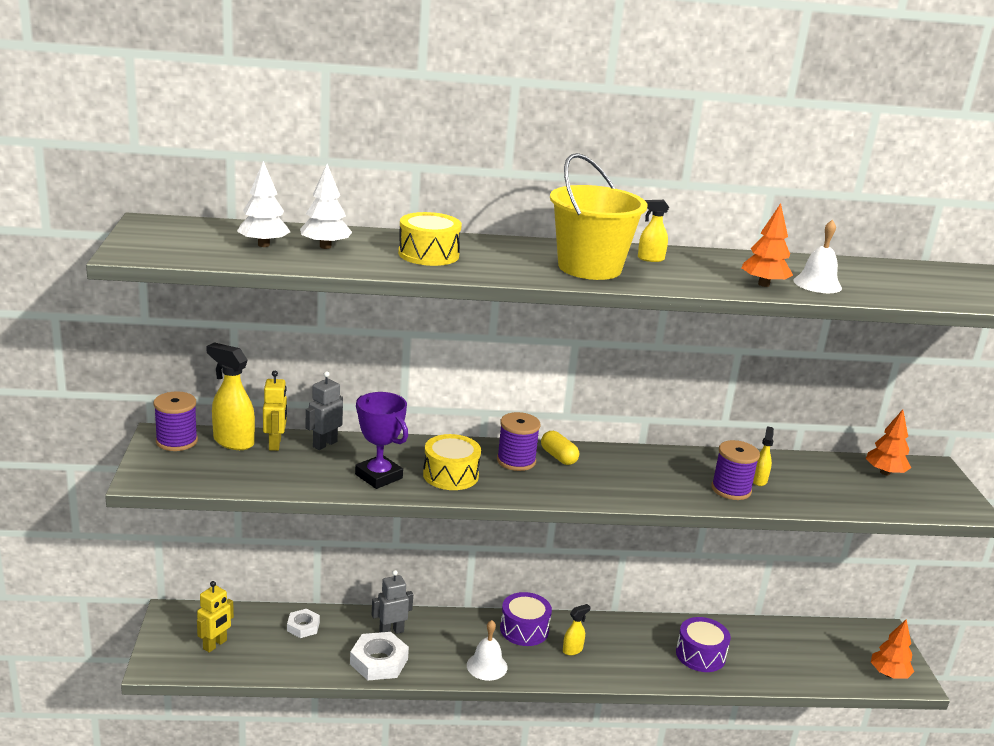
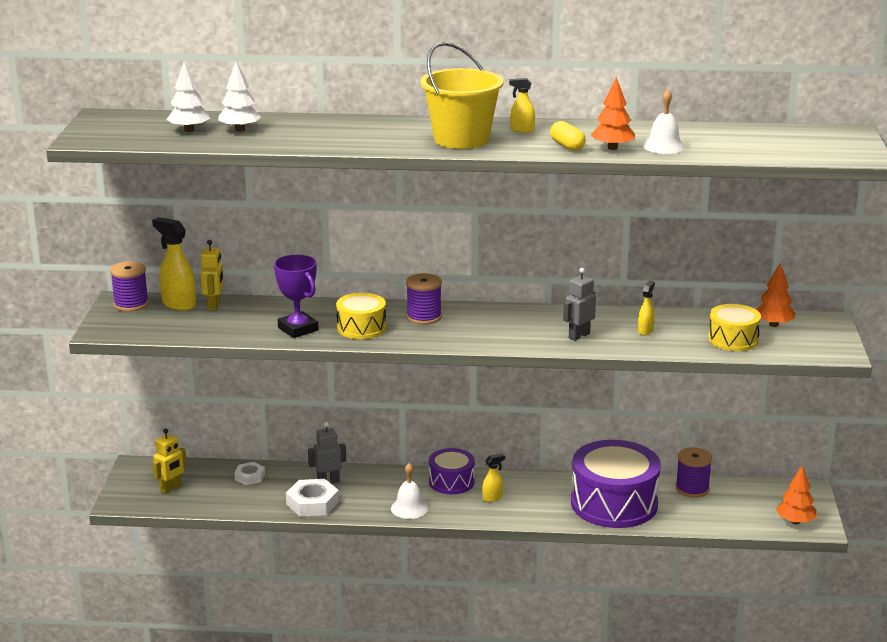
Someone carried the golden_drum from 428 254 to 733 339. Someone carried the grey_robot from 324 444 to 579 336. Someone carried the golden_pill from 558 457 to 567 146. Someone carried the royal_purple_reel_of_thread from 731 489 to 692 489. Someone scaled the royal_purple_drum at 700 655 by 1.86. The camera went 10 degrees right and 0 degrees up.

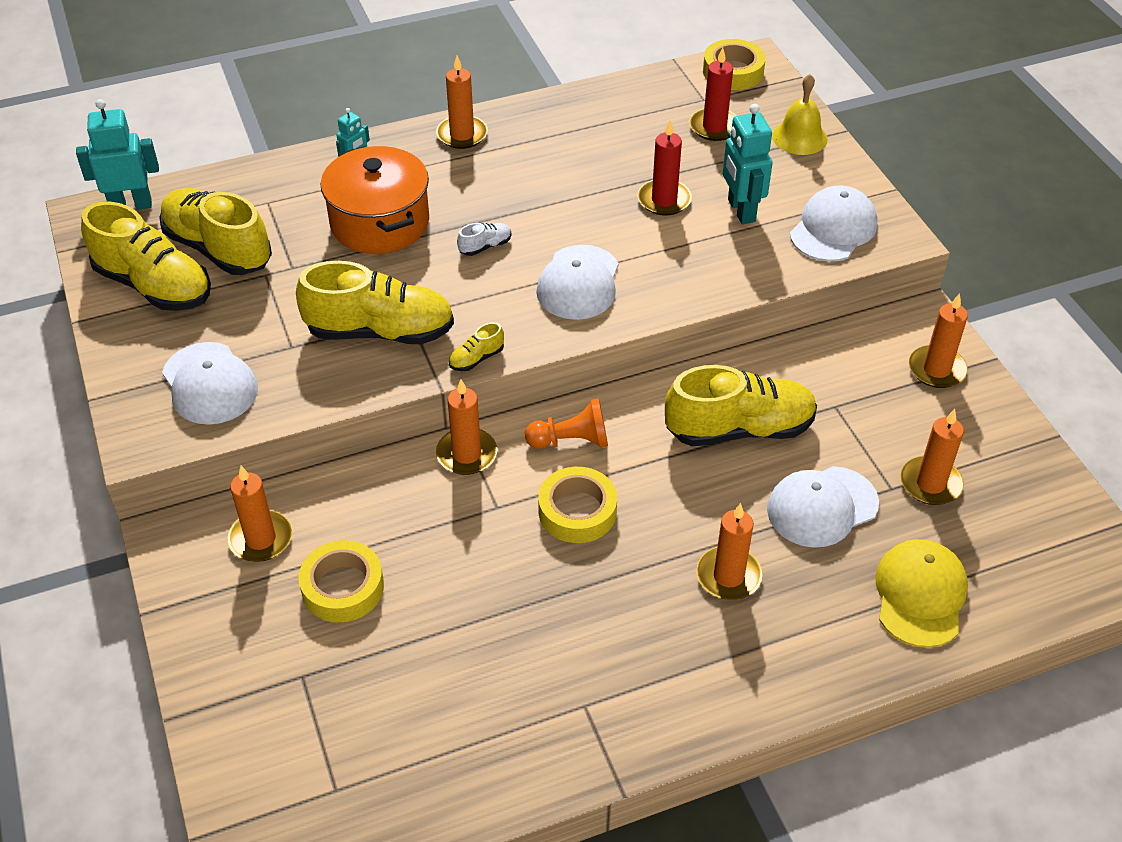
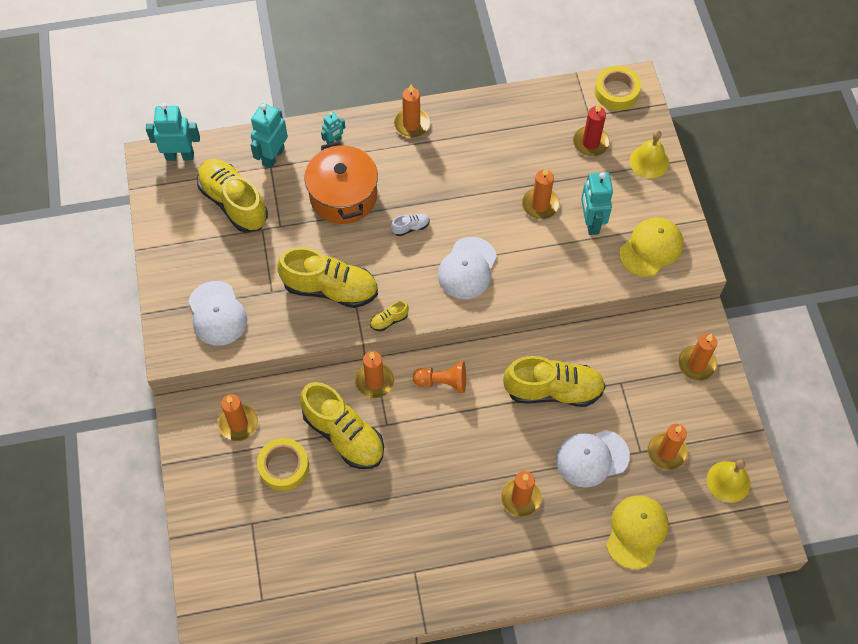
Someone repainted the crimson_wax_candle at 664 200, which became the orange_wax_candle at 540 205. Someone repainted the white_baseball_cap at 833 229, which became the golden_baseball_cap at 651 248. Someone carried the golden_shoe from 154 286 to 343 435. Someone took away the golden_roll_of_tape at 577 511. Someone put down the aqua_robot at 273 156. Someone put down the golden_bell at 728 481. The camera went 10 degrees right and 15 degrees up.

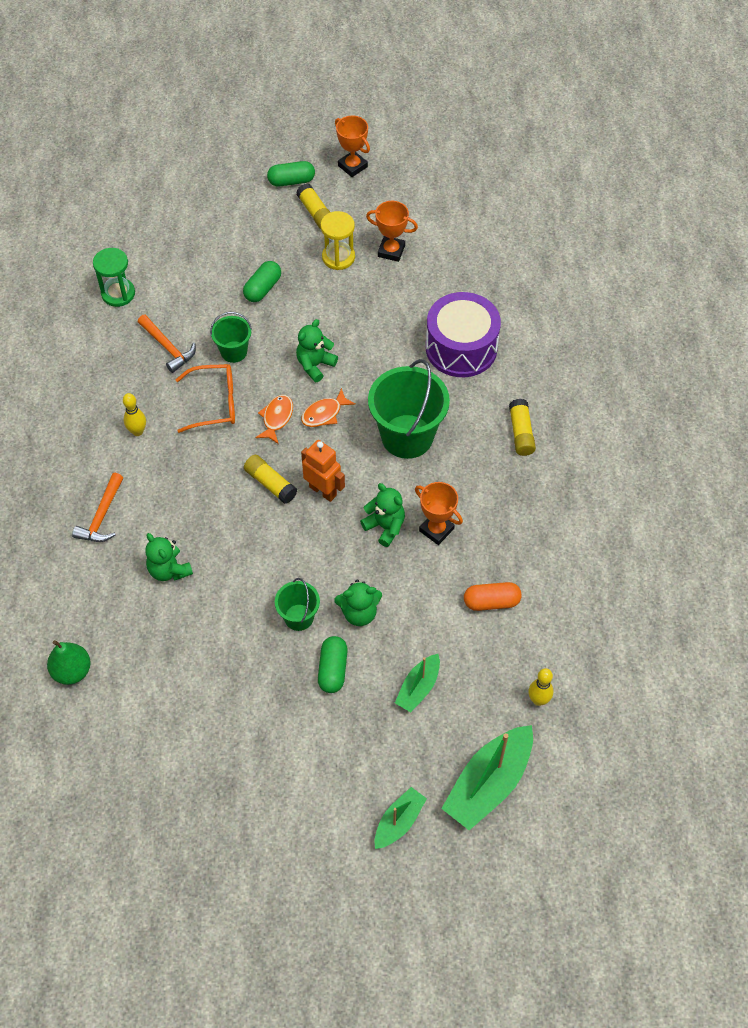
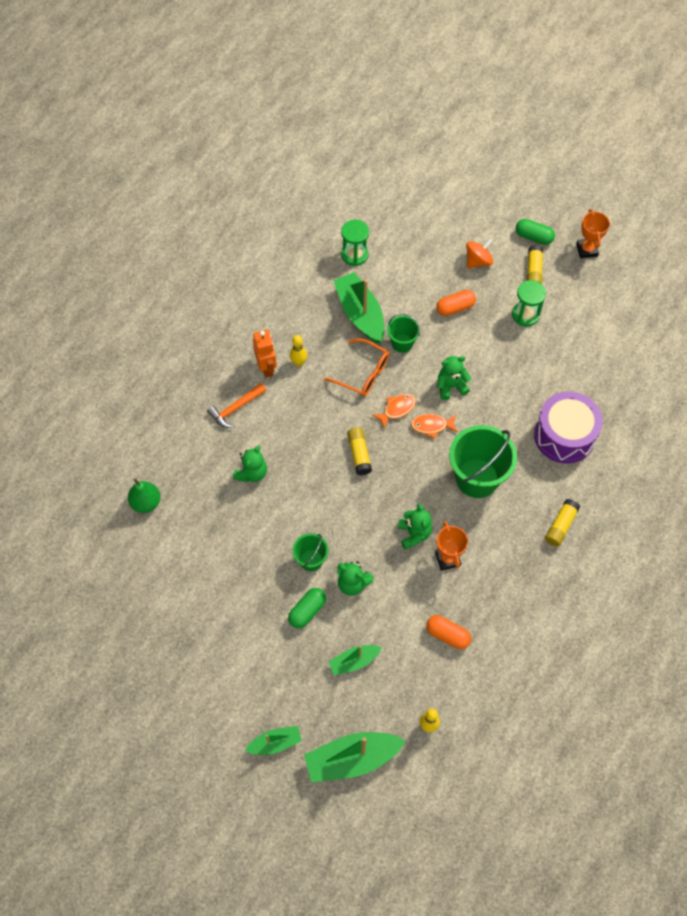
Someone took away the orange_award_cup at 391 251. Someone repainted the golden_sand_timer at 338 257, which became the leaf-green_sand_timer at 525 315. Someone repainted the leaf-green_pill at 263 288, which became the orange_pill at 455 308. Someone swapped the orange_carpenter's_hammer at 168 347 for the leaf-green_sailboat at 360 314. Someone carried the orange_robot from 323 491 to 266 367. Someone rotated the leaf-green_teddy_bear at 169 570 by 150 degrees counterclockwise. Someone put down the orange_whirligig at 478 261. The camera went 35 degrees right and 5 degrees up.

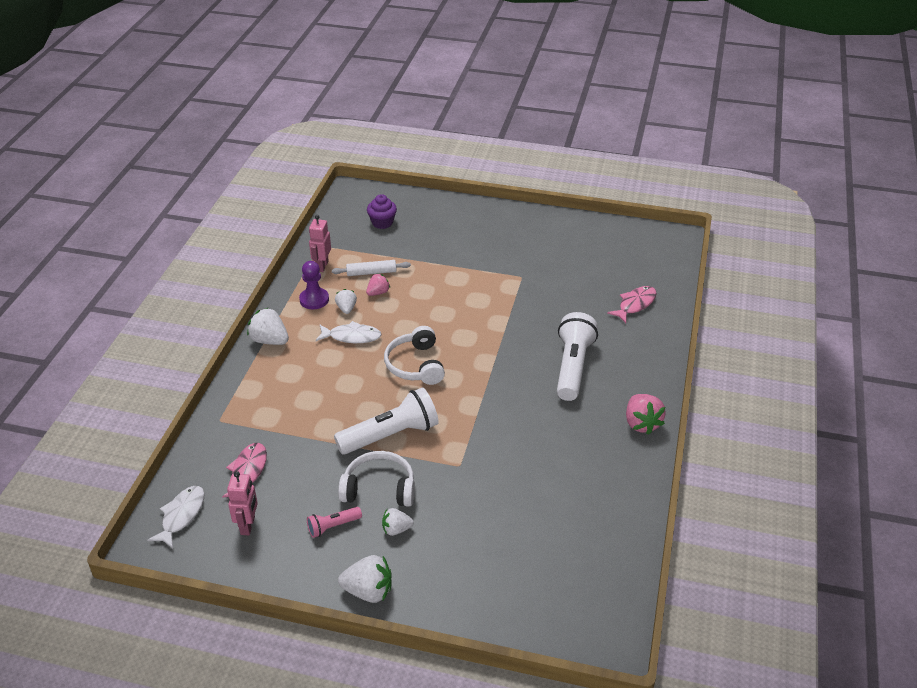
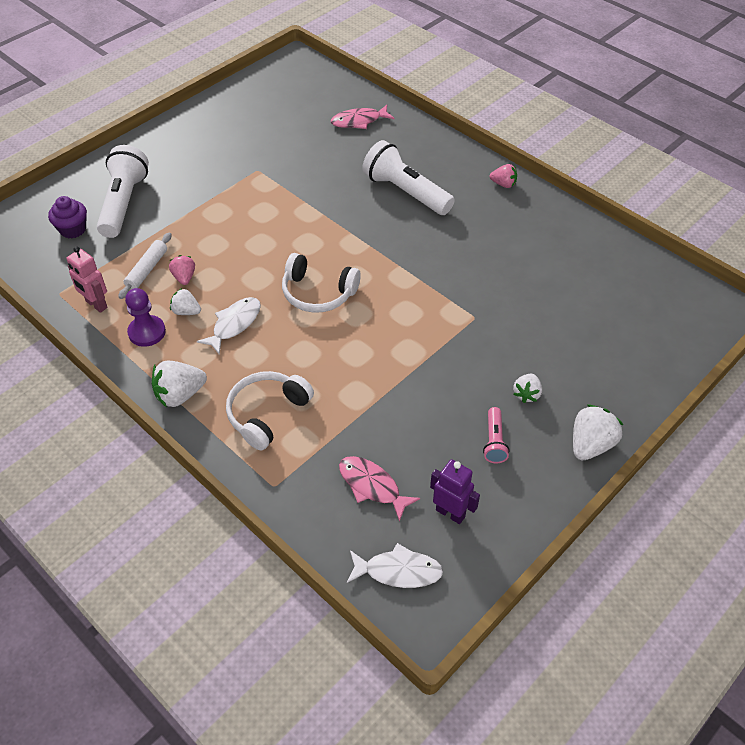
Someone rotated the rosy_fish_figure at 635 304 by 90 degrees counterclockwise. Someone carried the white_torch from 391 435 to 124 203. Someone scaled the rosy_toy_strawberry at 641 423 by 0.62. Someone carried the white_headphones from 379 488 to 267 413. Someone repainted the rosy_robot at 248 525, which became the royal_purple_robot at 450 513. Someone rotated the white_fish_figure at 181 515 by 135 degrees clockwise. The camera went 60 degrees left and 10 degrees up.

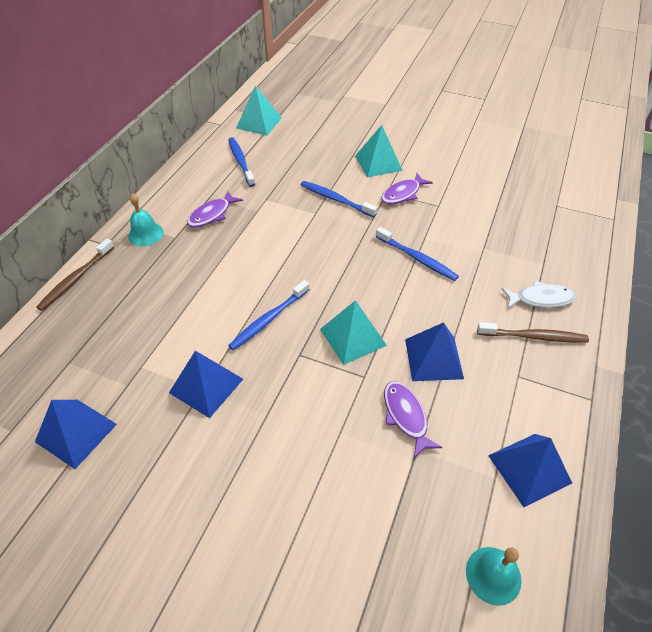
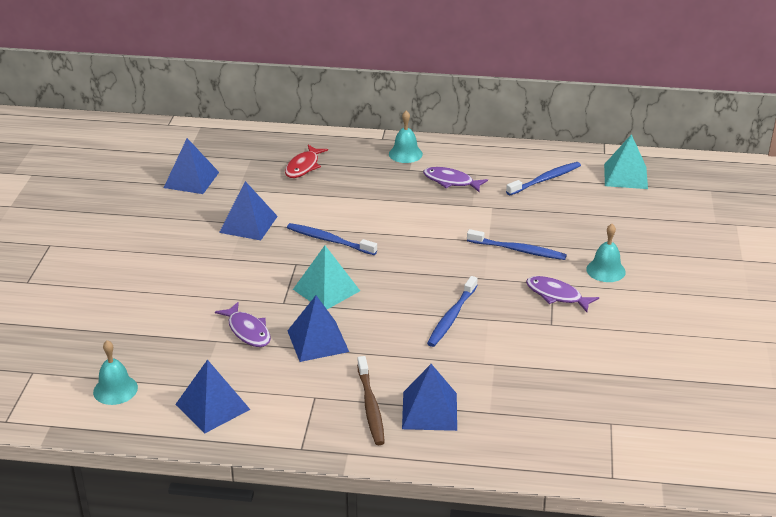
Someone swapped the aqua_pyramid_shape at 378 163 for the aqua_bell at 605 270. Someone rotated the cobalt_dental_brush at 335 199 by 90 degrees clockwise. Someone took away the russet_dental_brush at 76 279. Someone swapped the white_fish_figure at 541 299 for the cobalt_pyramid_shape at 429 410. Someone rotated the royal_purple_fish_figure at 406 416 by 90 degrees clockwise. Someone put down the crimson_fish_figure at 303 167. The camera went 75 degrees right and 15 degrees down.

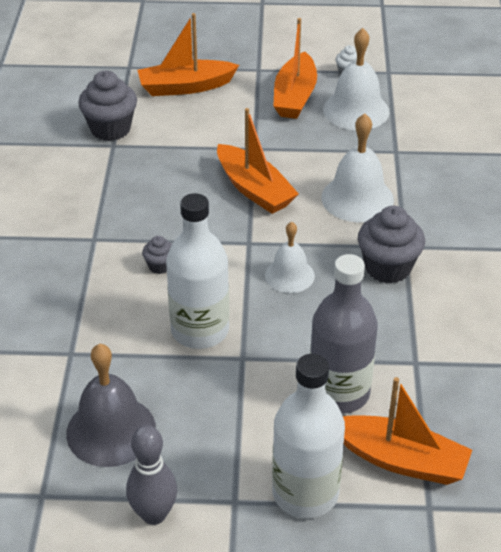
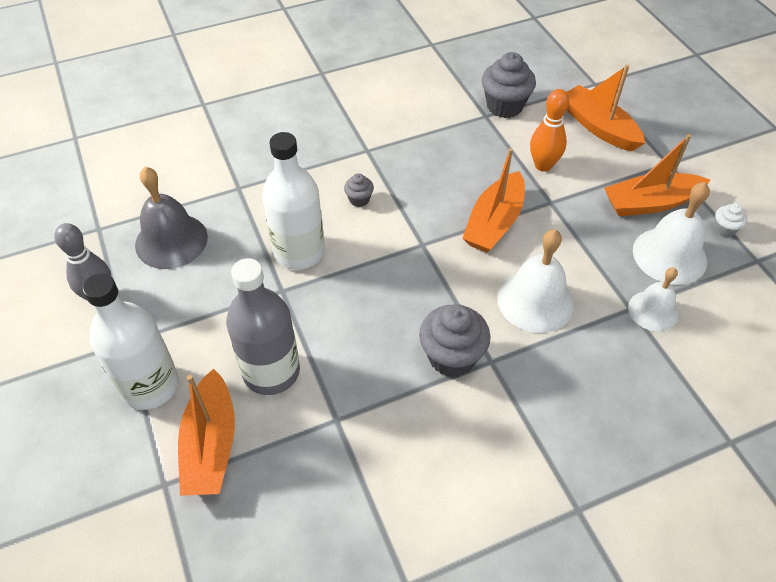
Someone carried the white_bell from 289 275 to 653 310. Someone put down the orange_tenpin at 543 165. The camera went 65 degrees right and 10 degrees up.

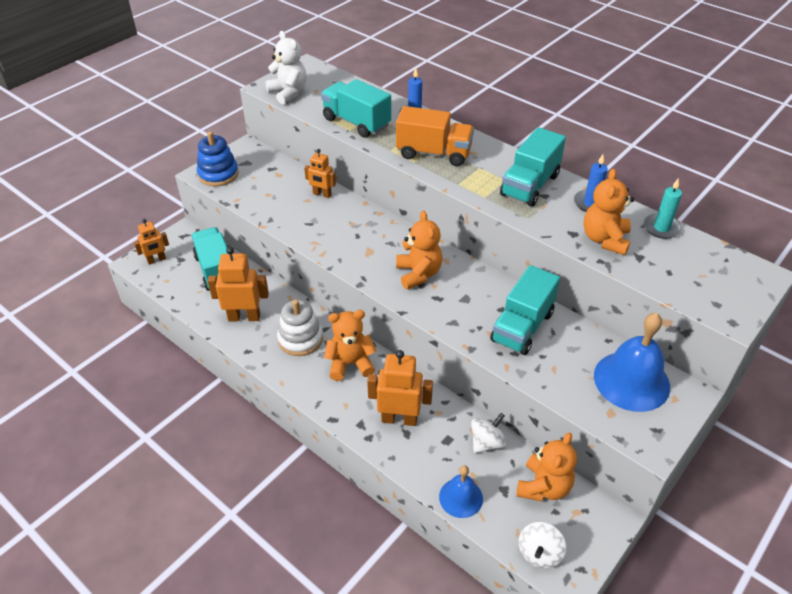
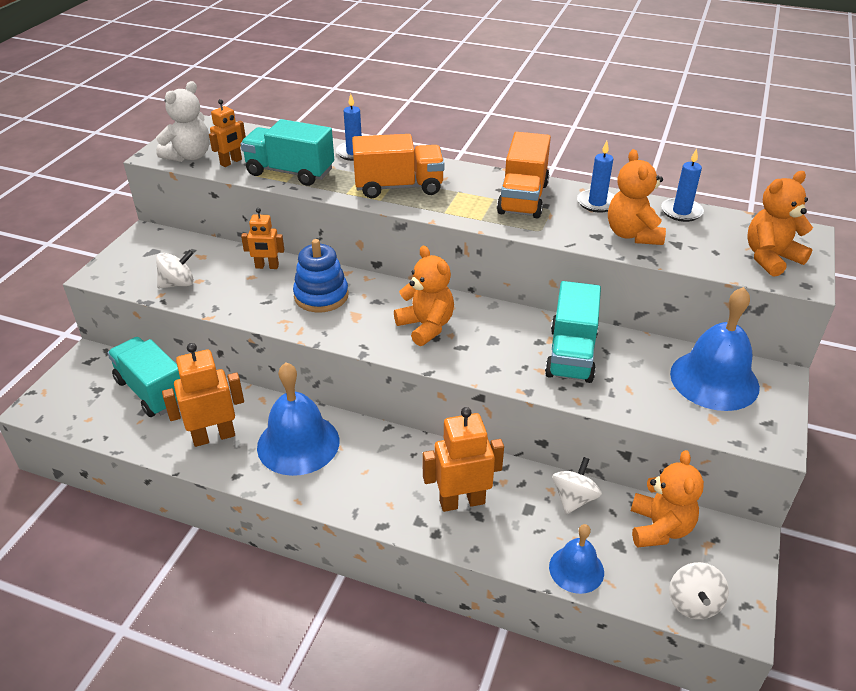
Someone rotated the white_teddy_bear at 288 93 by 90 degrees clockwise. Someone repainted the aqua_lorry at 529 185, which became the orange_lorry at 523 198. Someone carried the cobalt_ring_stacker from 218 174 to 321 296. Someone repainted the aqua_wax_candle at 661 228, which became the cobalt_wax_candle at 681 212. Someone carried the orange_robot from 156 260 to 231 162. Someone swapped the white_ring_stacker at 300 339 for the cobalt_bell at 298 443. Someone carried the orange_teddy_bear from 350 364 to 770 258. Someone put down the white_whirligig at 178 284. The camera went 20 degrees left and 5 degrees down.

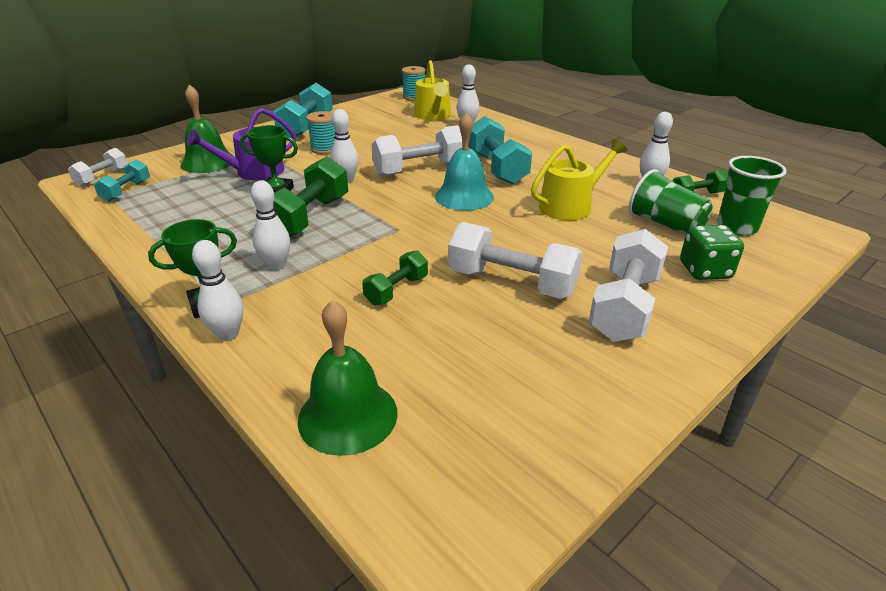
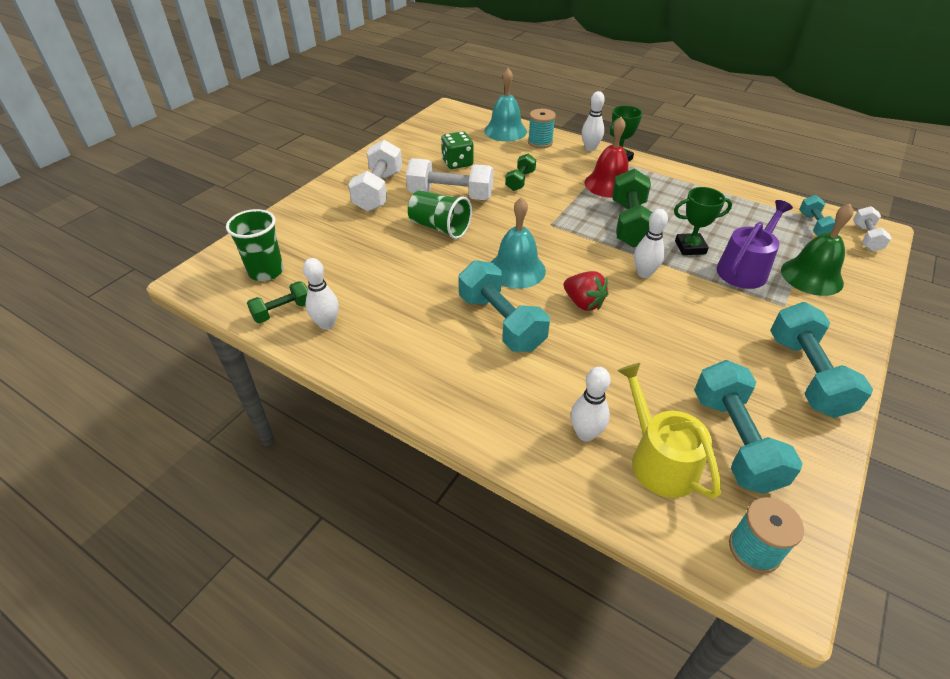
Someone carried the aqua_reel_of_thread from 325 149 to 540 142. Someone swapped the white_free_weight at 420 170 for the crimson_toy_strawberry at 583 303. Someone took away the golden_watering_pot at 570 206. Someone carried the leaf-green_tumbler from 665 224 to 439 227. Someone swapped the white_tenpin at 276 265 for the crimson_bell at 608 184. Someone carried the leaf-green_game_die from 705 270 to 457 163. Someone repainted the leaf-green_bell at 348 415, which became the aqua_bell at 505 131. Someone put down the aqua_free_weight at 734 440. The camera went 165 degrees right and 10 degrees up.

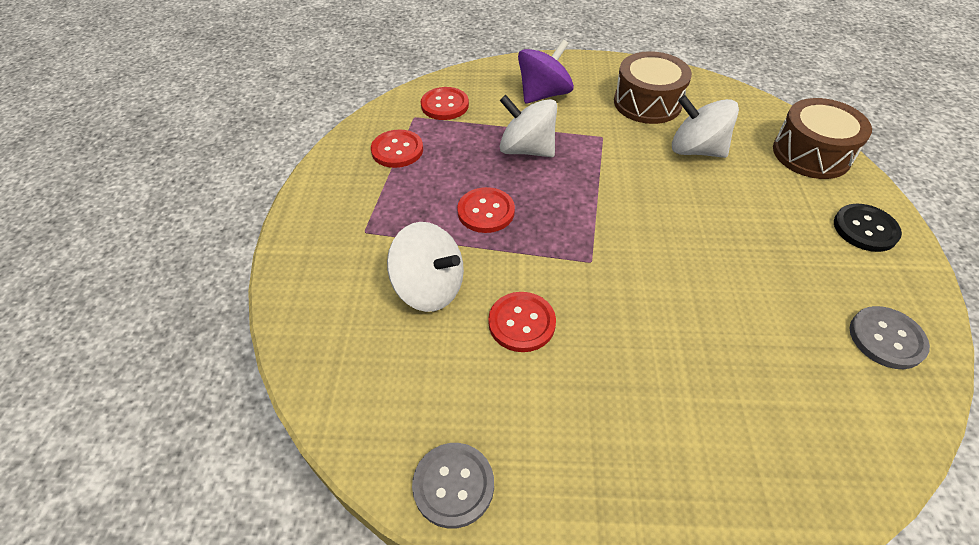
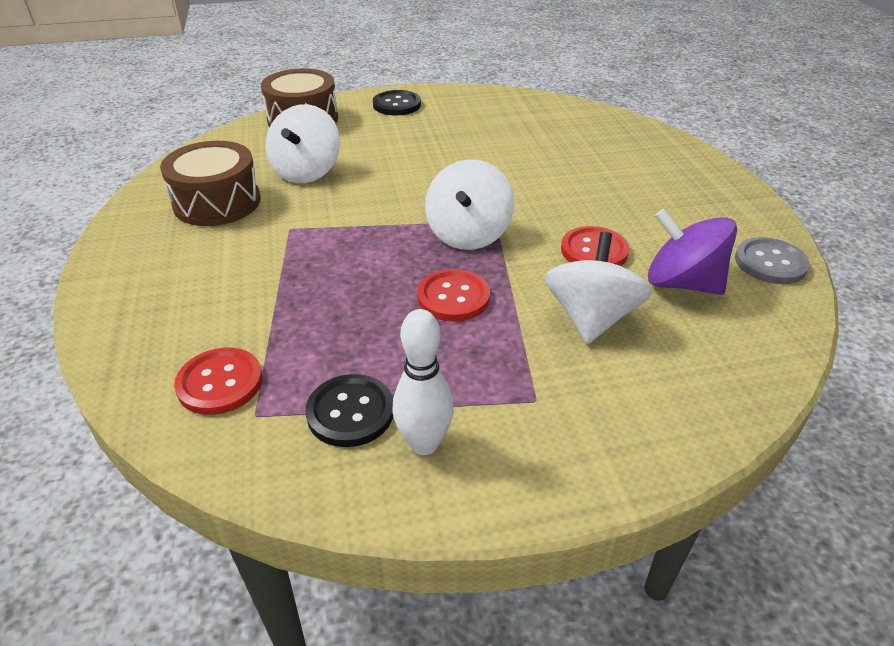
Someone carried the royal_purple_whirligig from 543 94 to 682 283. Someone carried the white_whirligig from 527 149 to 468 234. Someone repainted the crimson_sewing_button at 397 150, which became the jet-black_sewing_button at 350 412. Someone took away the grey_sewing_button at 886 338. Someone put down the white_tenpin at 424 443. The camera went 105 degrees left and 10 degrees down.

